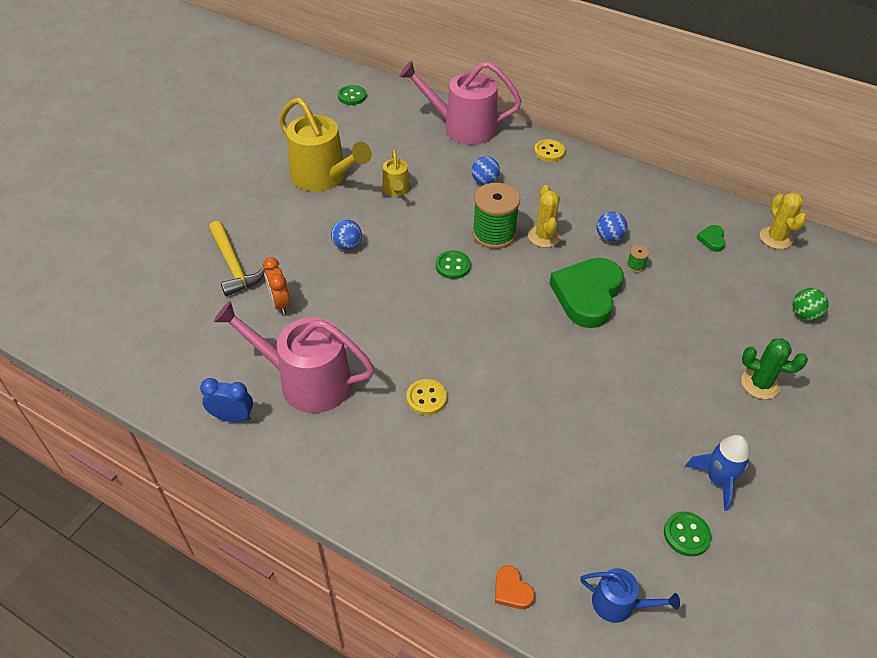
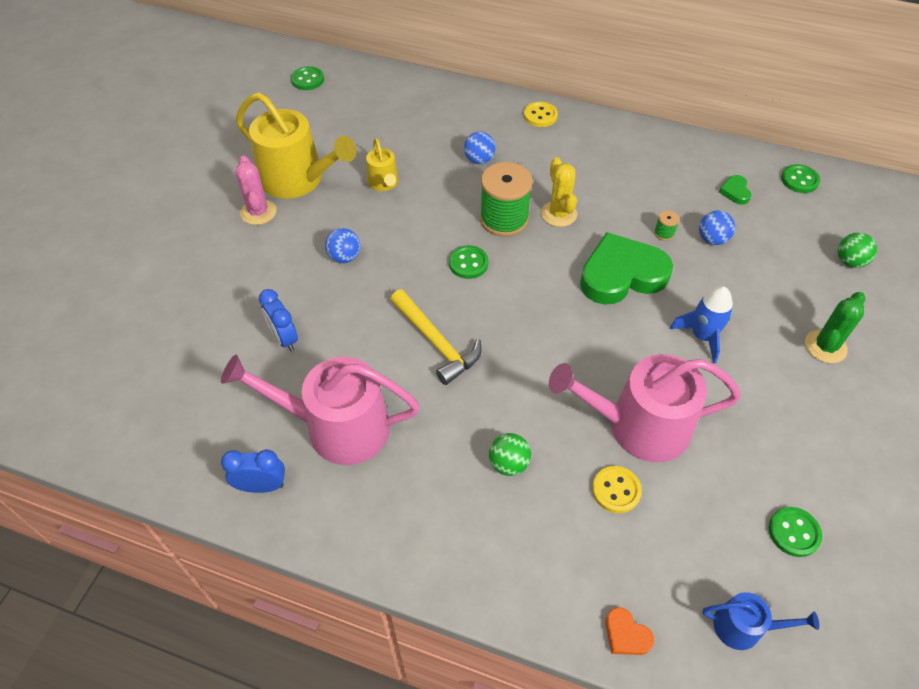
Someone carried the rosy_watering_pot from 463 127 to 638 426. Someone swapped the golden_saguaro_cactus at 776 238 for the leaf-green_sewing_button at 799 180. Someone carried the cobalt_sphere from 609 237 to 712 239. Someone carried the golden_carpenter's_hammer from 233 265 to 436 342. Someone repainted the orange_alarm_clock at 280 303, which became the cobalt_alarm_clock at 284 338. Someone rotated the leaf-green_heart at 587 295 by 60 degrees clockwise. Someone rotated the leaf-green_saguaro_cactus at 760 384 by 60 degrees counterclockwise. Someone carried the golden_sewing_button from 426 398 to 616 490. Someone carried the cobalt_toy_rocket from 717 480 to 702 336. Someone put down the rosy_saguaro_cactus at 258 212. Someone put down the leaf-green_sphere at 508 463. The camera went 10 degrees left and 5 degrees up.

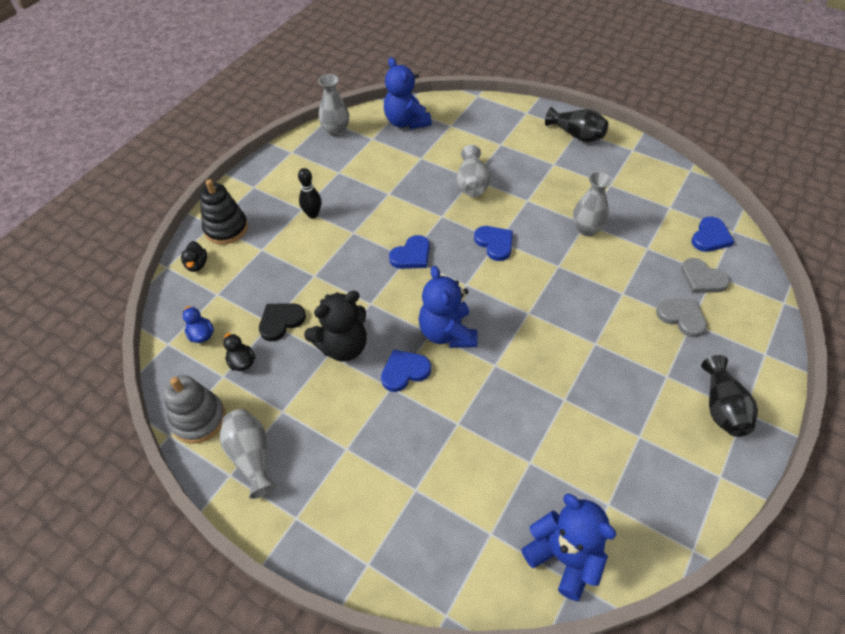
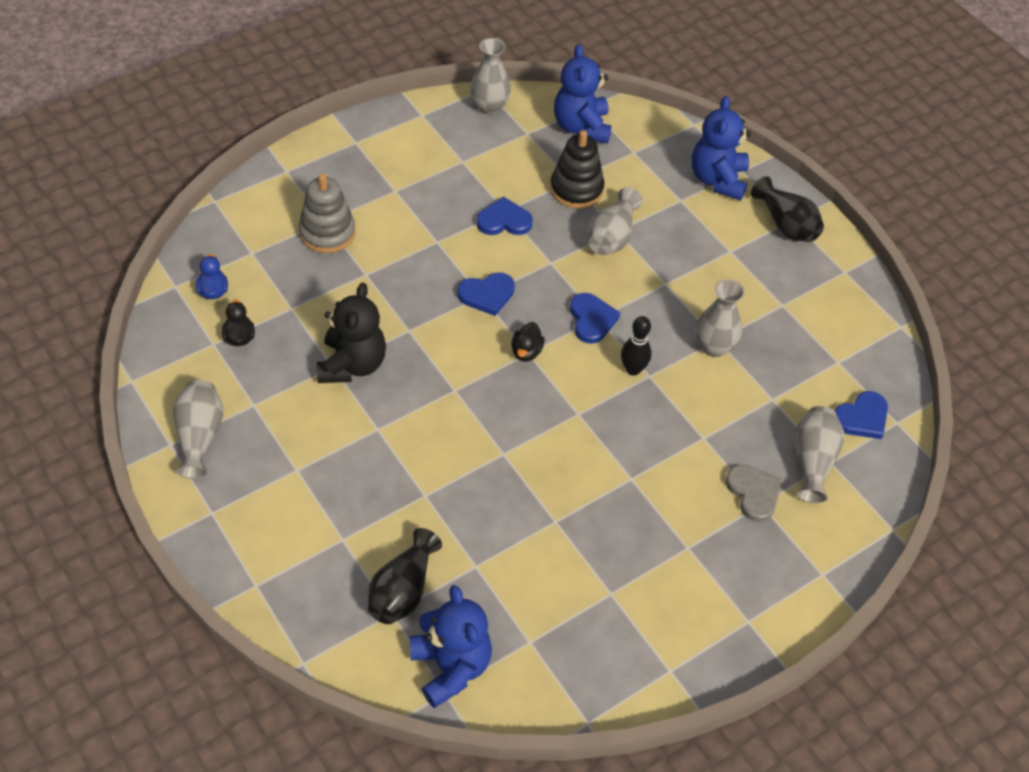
Someone carried the jet-black_tenpin from 313 214 to 633 369. Someone carried the jet-black_ring_stacker from 226 228 to 576 189. Someone carried the jet-black_toy_duck from 197 264 to 526 352. Someone swapped the grey_heart at 702 278 for the grey_vase at 812 461. Someone carried the cobalt_teddy_bear from 447 333 to 718 180. Someone rotated the jet-black_teddy_bear at 343 346 by 75 degrees counterclockwise. Someone took away the jet-black_heart at 281 321. Someone carried the cobalt_heart from 404 371 to 504 221. Someone carried the jet-black_vase from 721 407 to 402 590. Someone carried the grey_ring_stacker from 199 419 to 327 233. The camera went 20 degrees right and 0 degrees up.

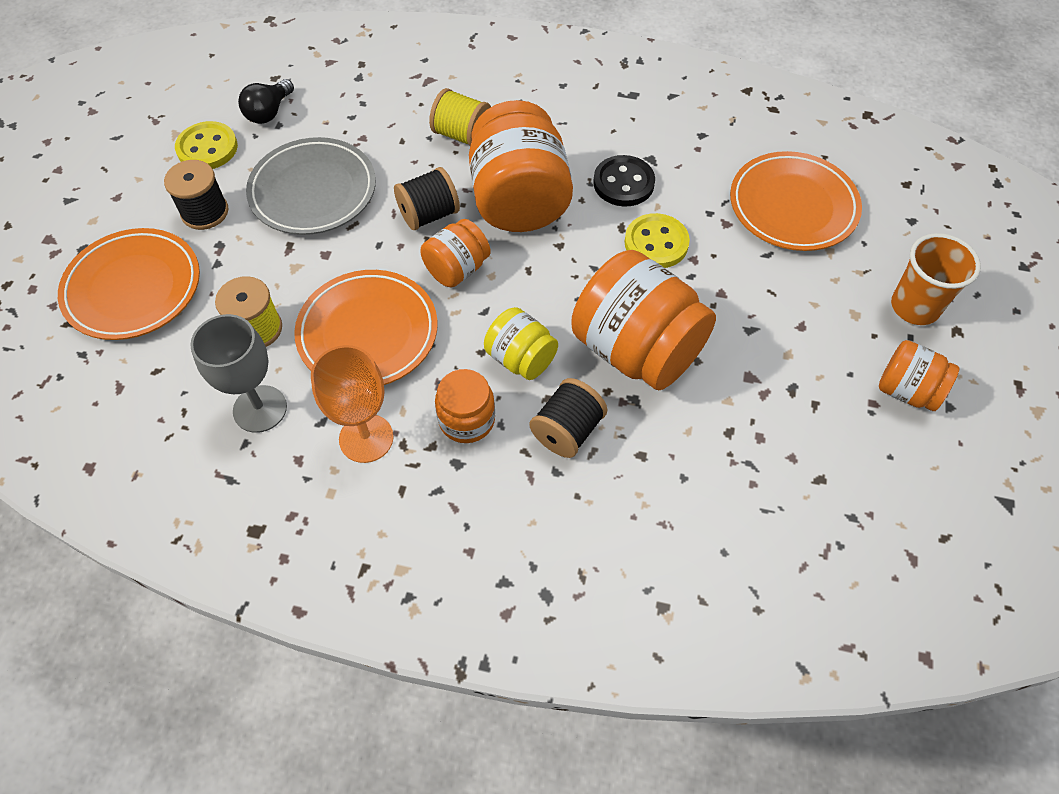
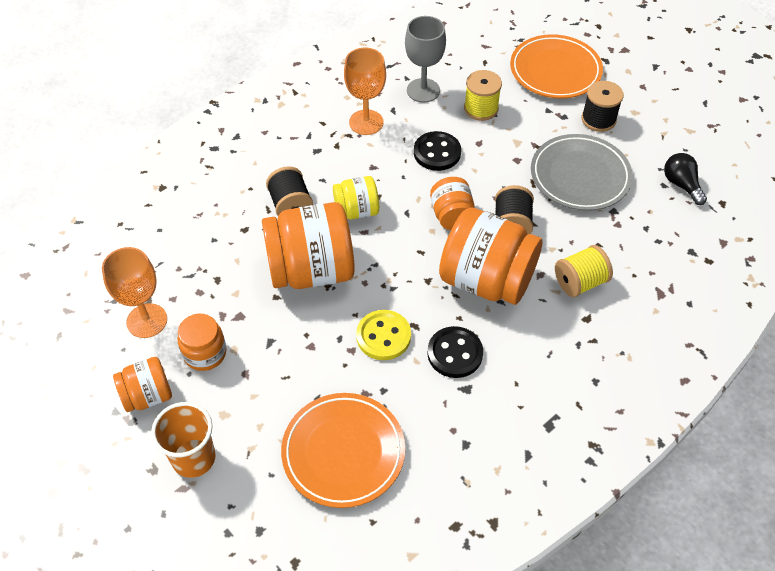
Someone took away the golden_sewing_button at 207 148. Someone swapped the orange_dinner_plate at 368 333 for the jet-black_sewing_button at 437 153. Someone carried the orange_jam_jar from 467 420 to 205 353. Someone put down the orange_chalice at 147 321. The camera went 125 degrees right and 5 degrees down.

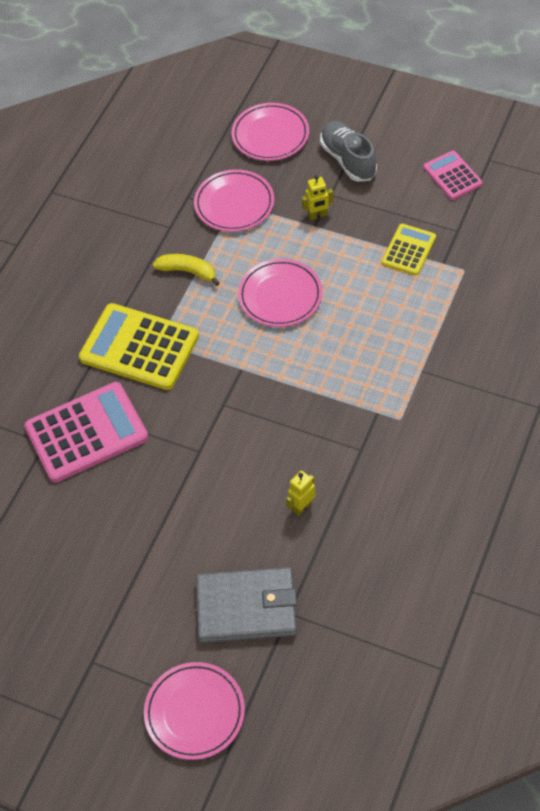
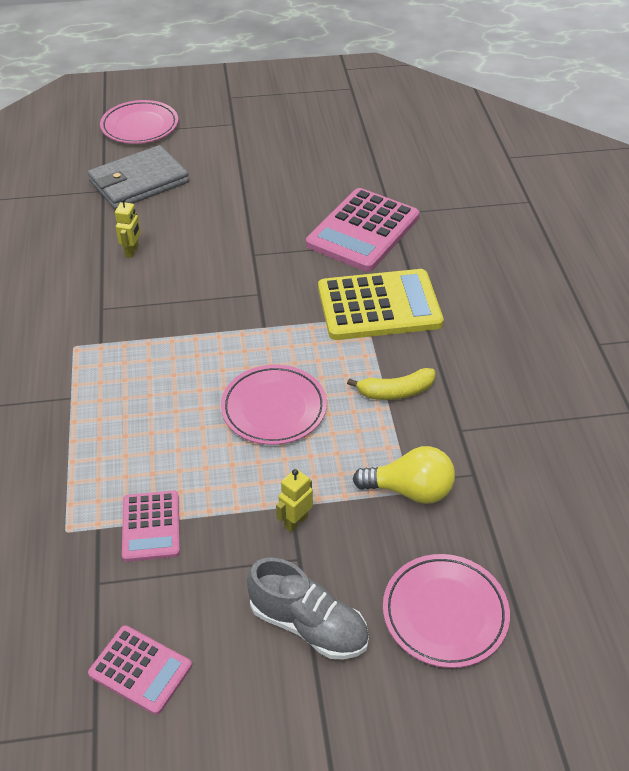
Someone swapped the rosy_dinner_plate at 234 204 for the golden_bulb at 410 490. Someone repainted the golden_adding_machine at 408 250, which became the rosy_adding_machine at 151 526. The camera went 145 degrees right and 10 degrees down.

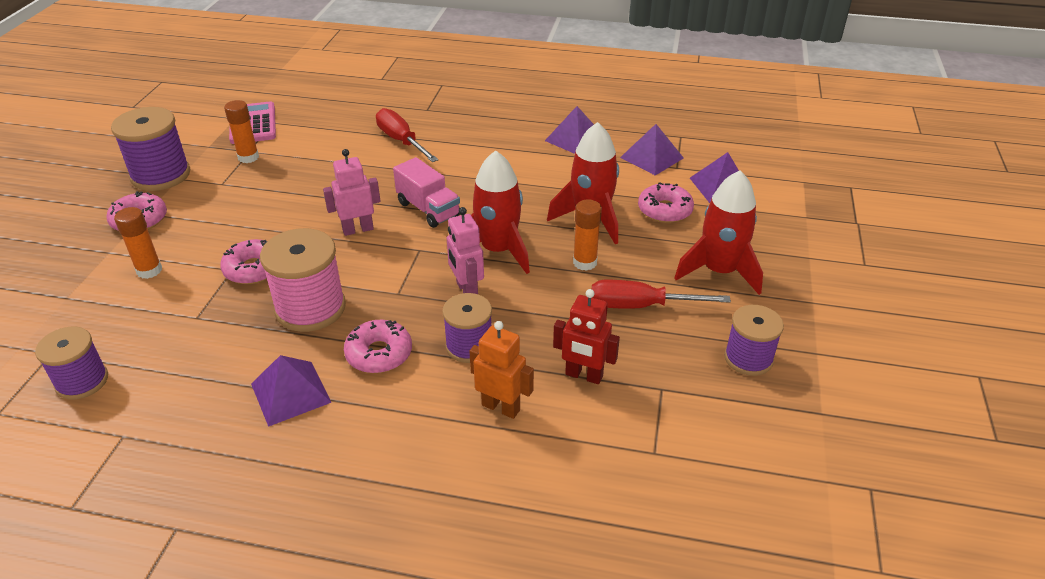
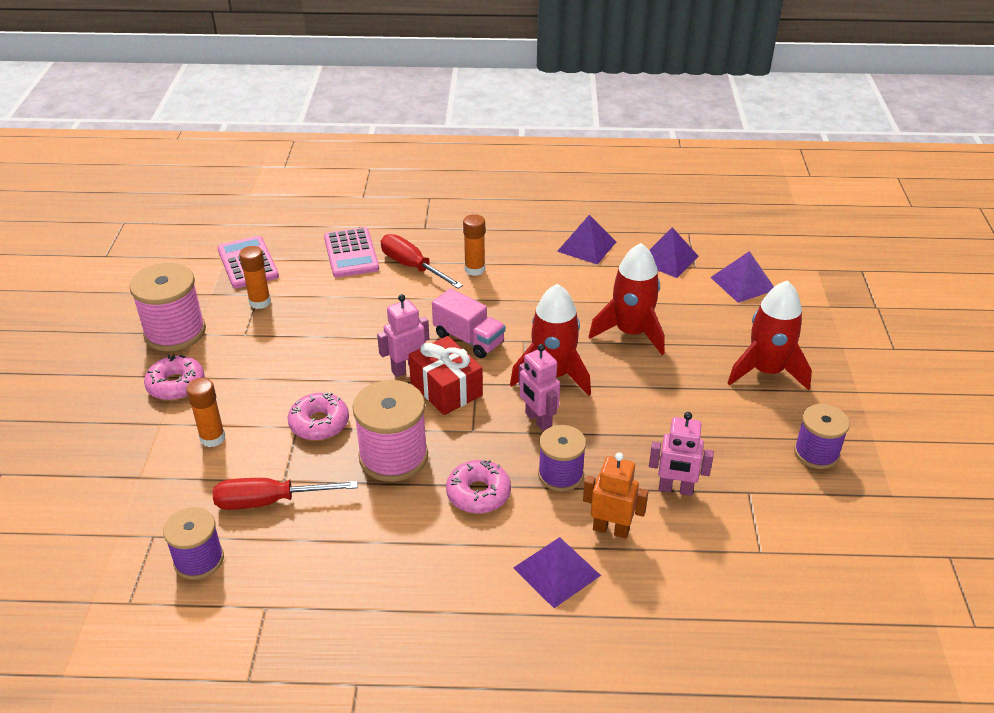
Someone repainted the royal_purple_reel_of_thread at 161 175, which became the rosy_reel_of_thread at 175 332. Someone took away the rosy_donut at 664 210. Someone carried the orange_glue_stick from 585 262 to 474 269. Someone carried the crimson_screwdriver from 640 306 to 269 501. Someone repainted the crimson_robot at 583 376, which became the rosy_robot at 675 489. Someone carried the royal_purple_pyramid_shape from 290 393 to 556 571. Someone put down the rosy_adding_machine at 351 253. Someone put down the crimson_gift at 446 389. The camera went 10 degrees left and 0 degrees up.

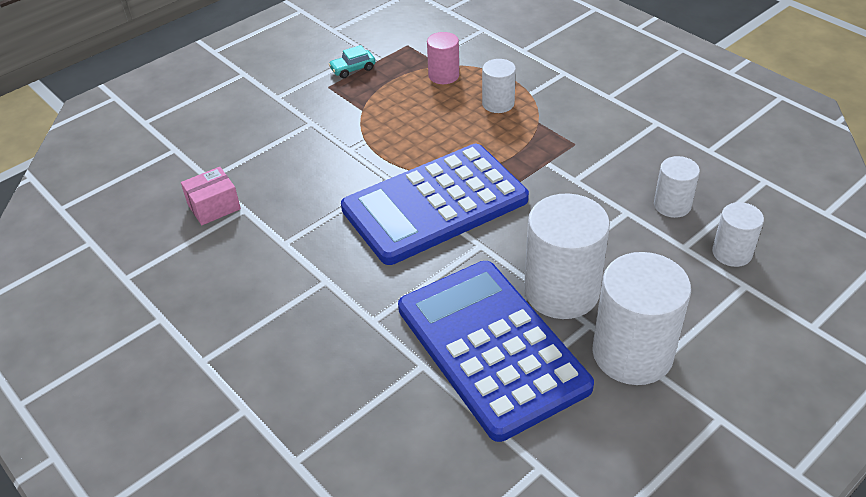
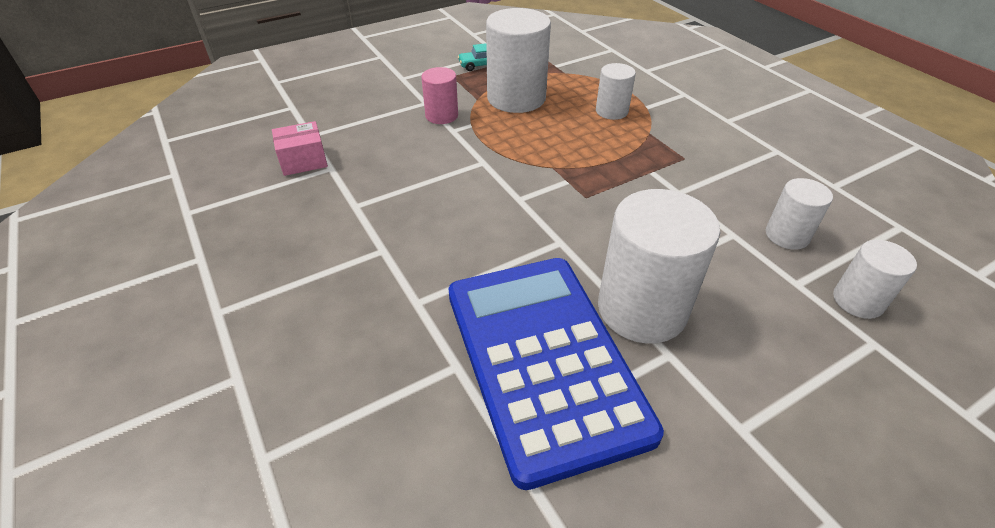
Someone carried the rosy_solid_cylinder from 443 75 to 441 115. Someone took away the cobalt_adding_machine at 435 204. Someone carried the white_solid_cylinder from 632 353 to 516 98. The camera went 10 degrees right and 0 degrees up.

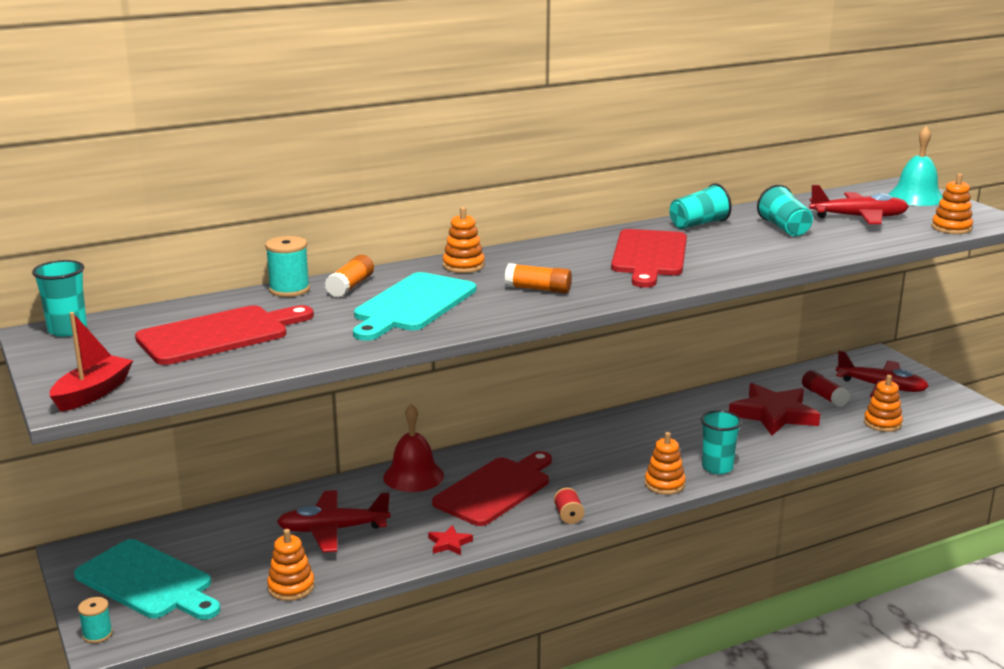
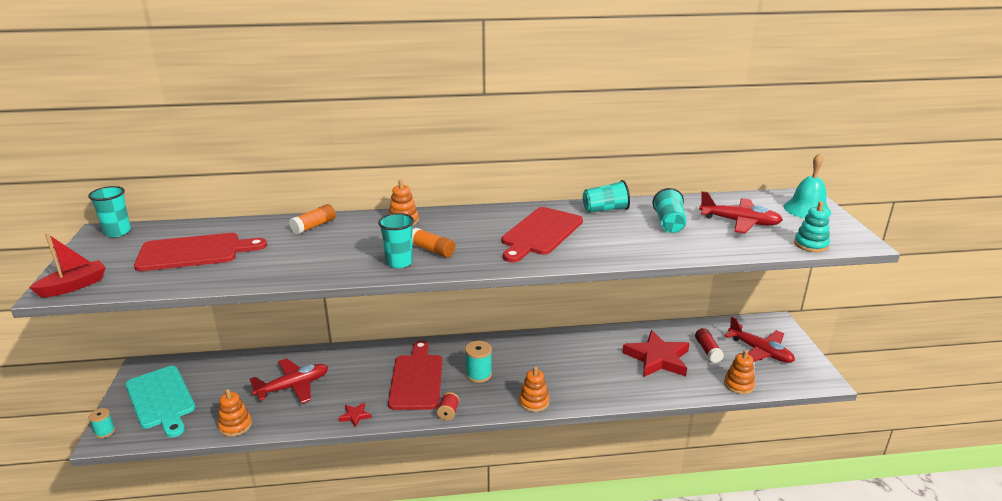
Someone repainted the orange_ring_stacker at 951 228, which became the aqua_ring_stacker at 811 244. Someone carried the aqua_reel_of_thread from 289 290 to 478 374. Someone took away the aqua_bread_board at 412 305. Someone took away the crimson_bell at 413 476. Someone carried the aqua_tumbler from 717 467 to 399 262. Someone rotated the crimson_bread_board at 496 489 by 60 degrees counterclockwise. Someone rotated the crimson_aeroplane at 333 530 by 135 degrees clockwise. The camera went 20 degrees right and 5 degrees up.

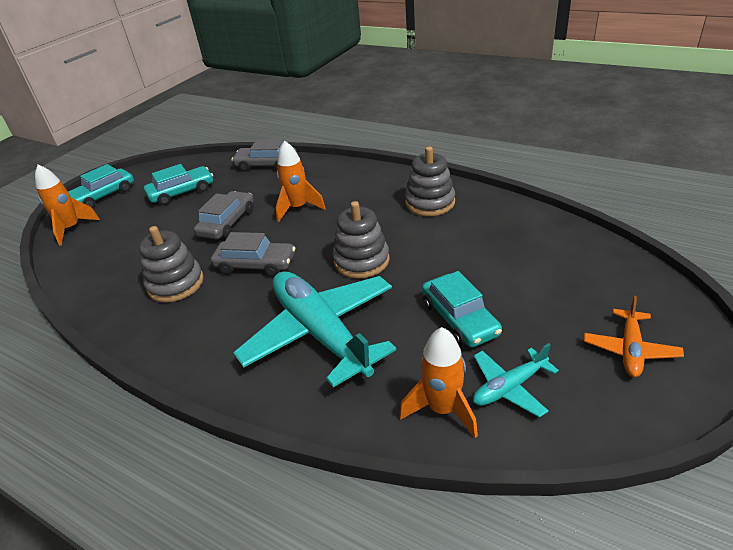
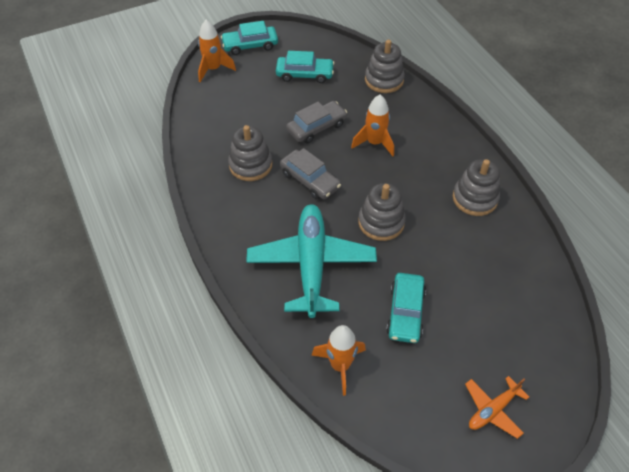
Someone swapped the grey_toy_car at 266 165 for the grey_ring_stacker at 384 80. Someone took away the aqua_aeroplane at 509 387. The camera went 30 degrees right and 15 degrees up.

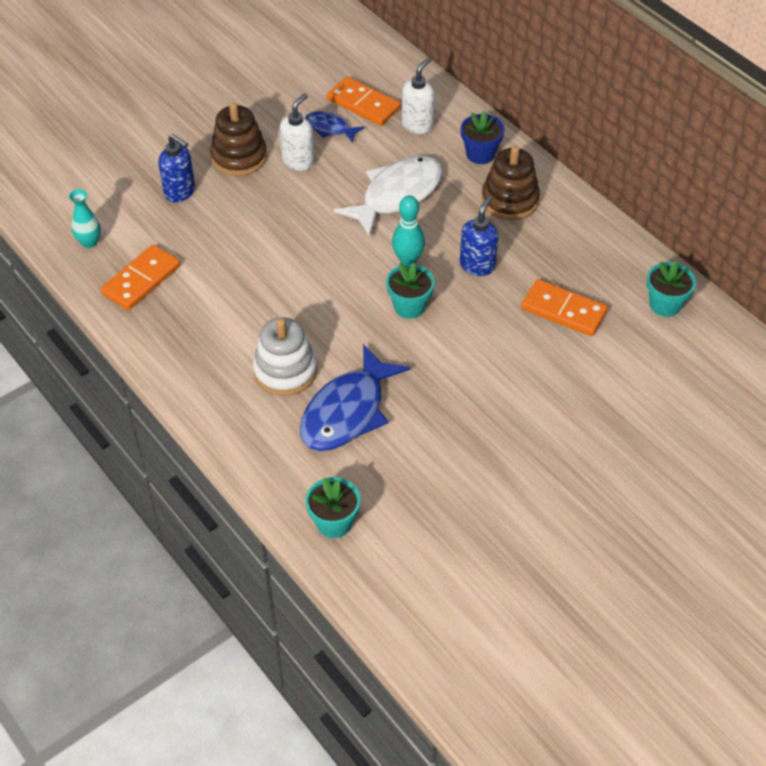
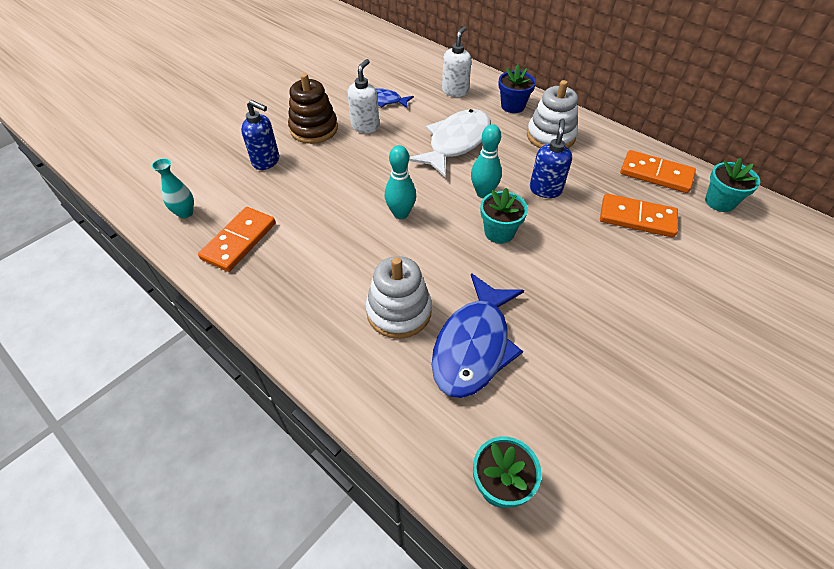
Someone carried the orange_domino_piece from 363 104 to 656 174. Someone repainted the russet_ring_stacker at 510 200, which became the white_ring_stacker at 550 136. Someone put down the aqua_tenpin at 401 214. The camera went 10 degrees left and 0 degrees up.

